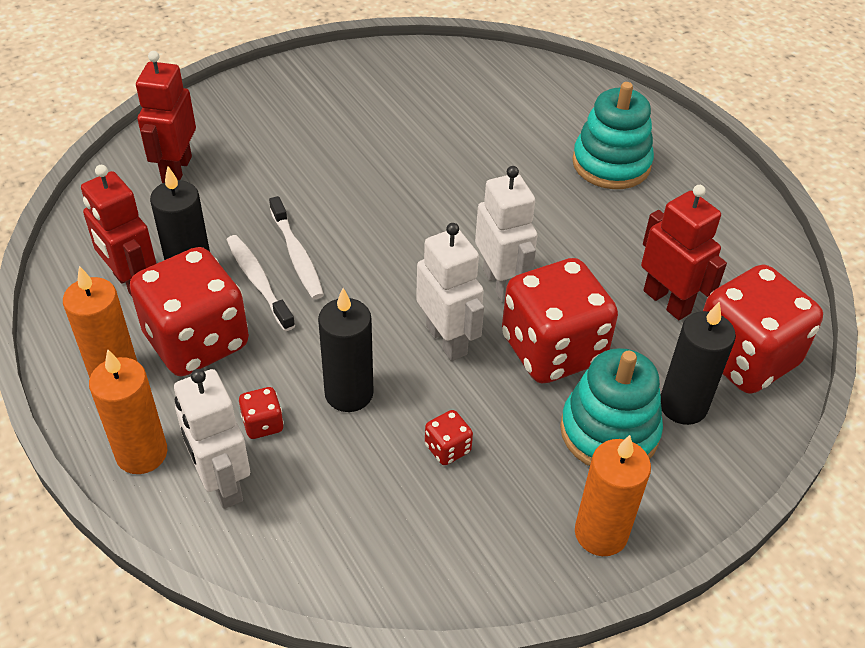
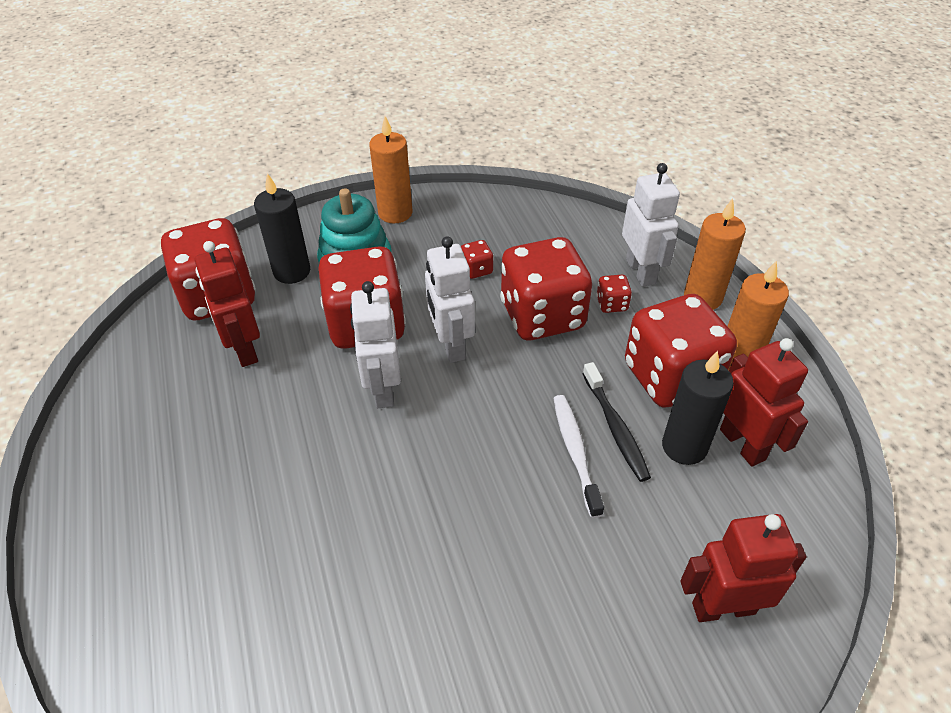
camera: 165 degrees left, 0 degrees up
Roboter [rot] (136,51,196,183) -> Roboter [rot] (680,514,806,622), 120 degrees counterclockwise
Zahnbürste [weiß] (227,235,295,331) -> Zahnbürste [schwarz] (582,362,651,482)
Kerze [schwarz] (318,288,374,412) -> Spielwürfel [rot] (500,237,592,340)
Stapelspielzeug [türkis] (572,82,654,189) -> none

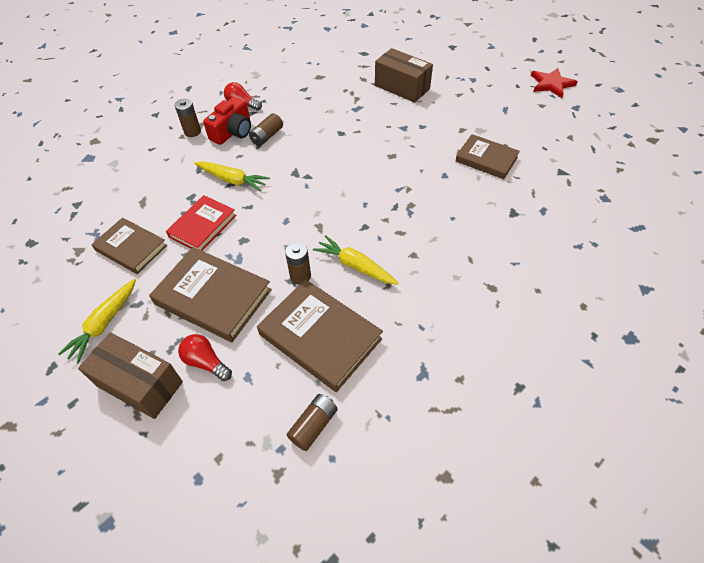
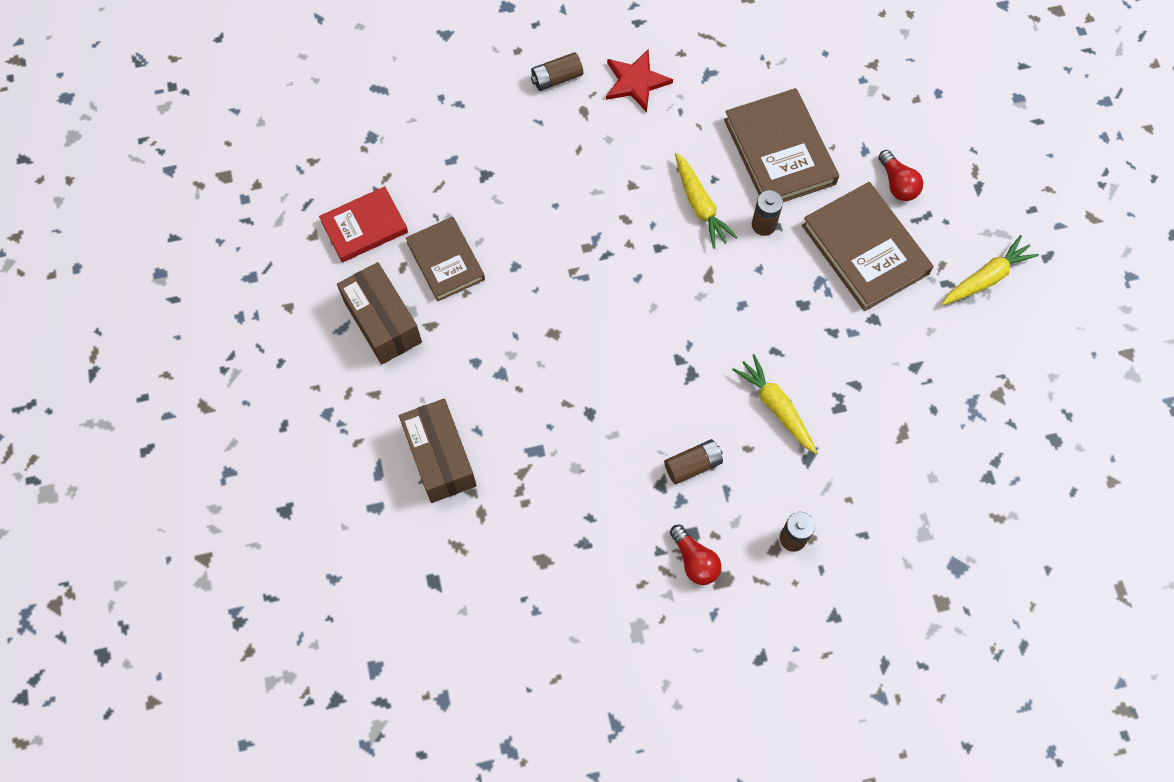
camera: 150 degrees left, 15 degrees up
Schachtel [braun] (78,332,183,419) -> Schachtel [braun] (337,262,422,364), relocated
Buch [braun] (91,218,167,274) -> none
Buch [rot] (166,195,236,251) -> Buch [rot] (319,186,408,262), relocated
Kamera [rot] (203,96,251,145) -> none
Batterie [braun] (286,394,338,451) -> Batterie [braun] (531,52,583,91), relocated
Stern [rot] (531,68,578,98) -> Stern [rot] (606,49,673,112), relocated

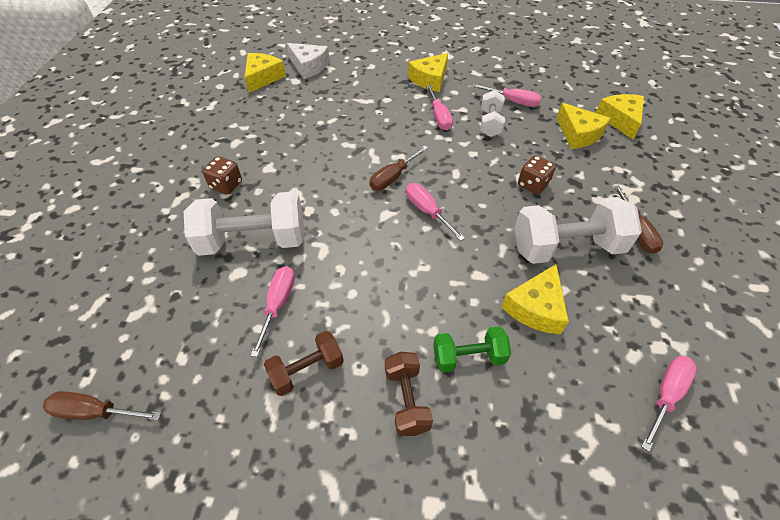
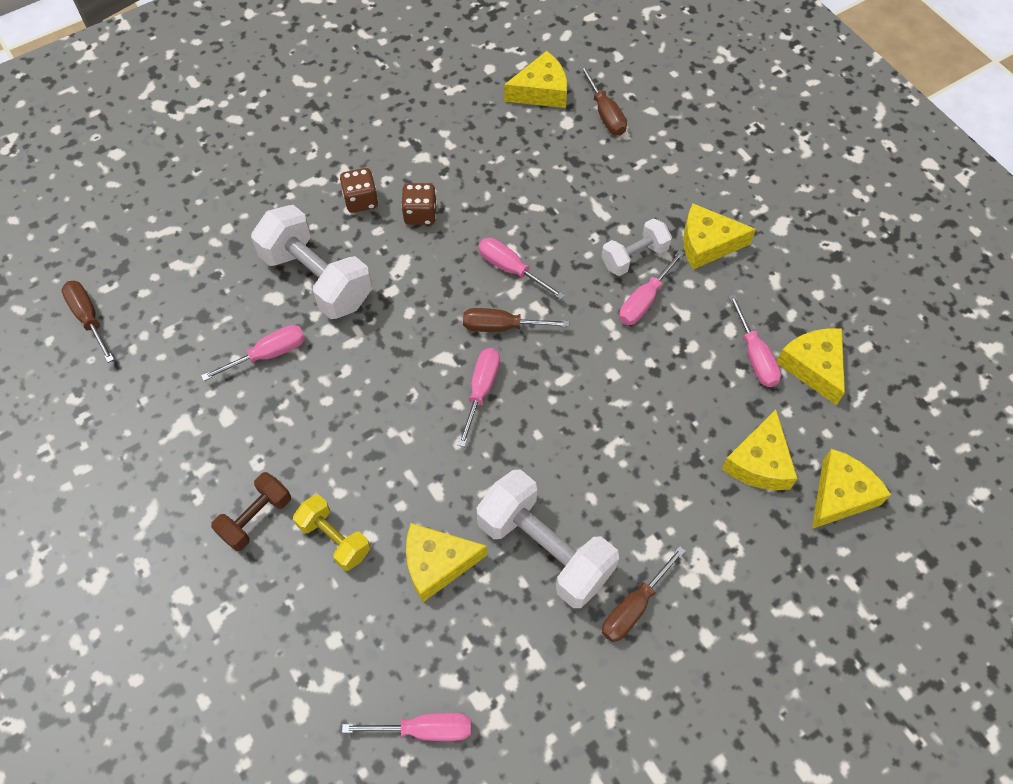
camera: 50 degrees right, 10 degrees up
Hantel [braun] (264,331,344,396) -> none
Käse [weiß] (287,43,330,79) -> Schraubenzieher [braun] (580,65,627,135)
Hantel [grün] (433,326,511,373) -> Hantel [gelb] (293,495,370,571)
Hantel [weiß] (480,90,505,137) -> Hantel [weiß] (601,218,672,276), relocated
Spielwürfel [braun] (518,155,556,195) -> Spielwürfel [braun] (401,183,437,225), relocated
none -> Schraubenzieher [rosa] (478,238,565,300)
none -> Käse [gelb] (777,328,845,405)

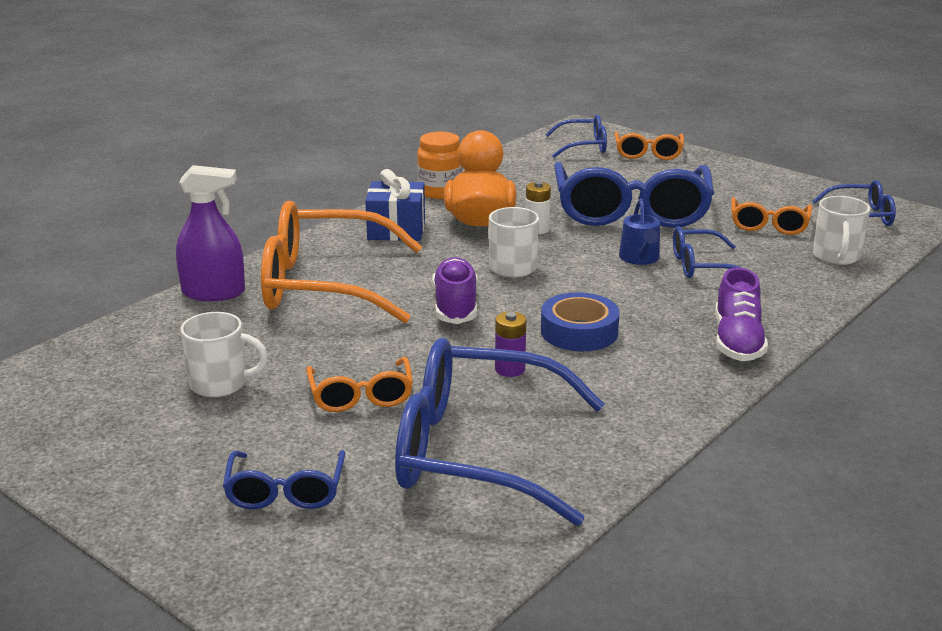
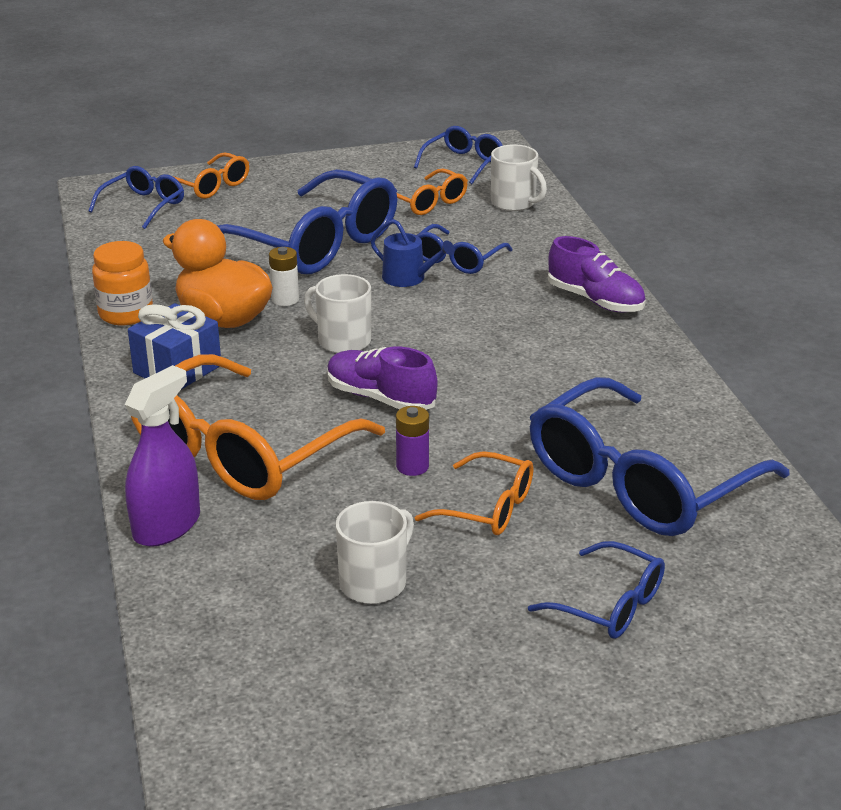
camera: 55 degrees left, 5 degrees up
Batterie [lila] (495,312,527,377) -> Batterie [lila] (396,406,429,476), relocated
Klebeband [blau] (541,292,620,351) -> none

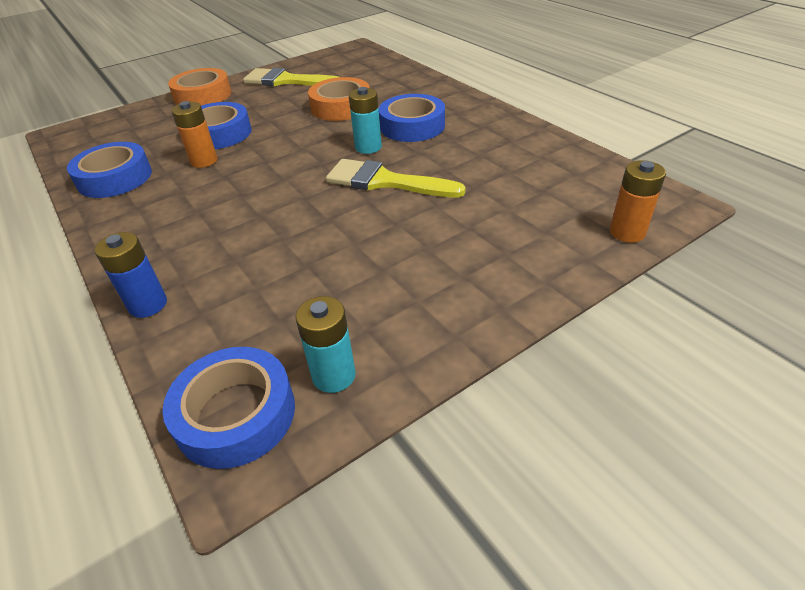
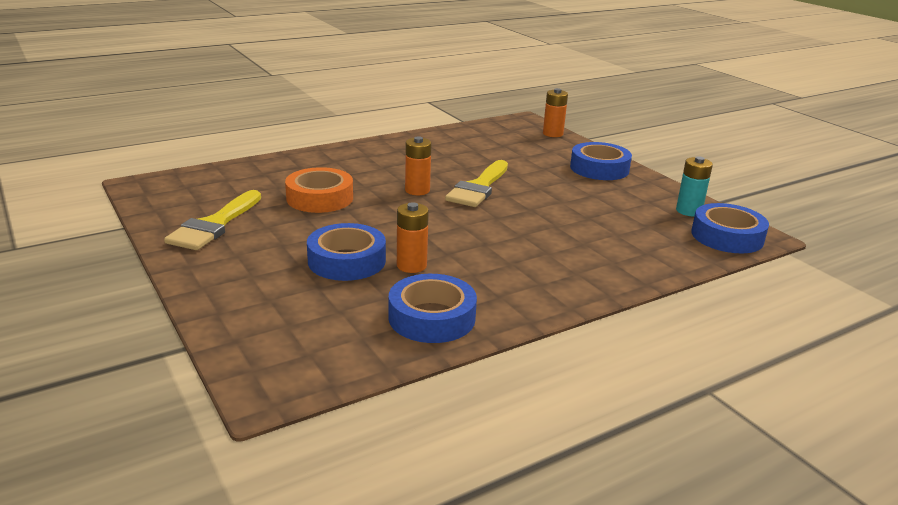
camera: 90 degrees left, 15 degrees down
Batterie [blau] (95,232,167,318) -> none
Klebeband [orange] (168,68,231,106) -> none
Batterie [türkis] (349,87,382,154) -> Batterie [orange] (405,136,431,195)
Klebeband [blau] (379,94,445,142) -> Klebeband [blau] (570,142,632,180), relocated

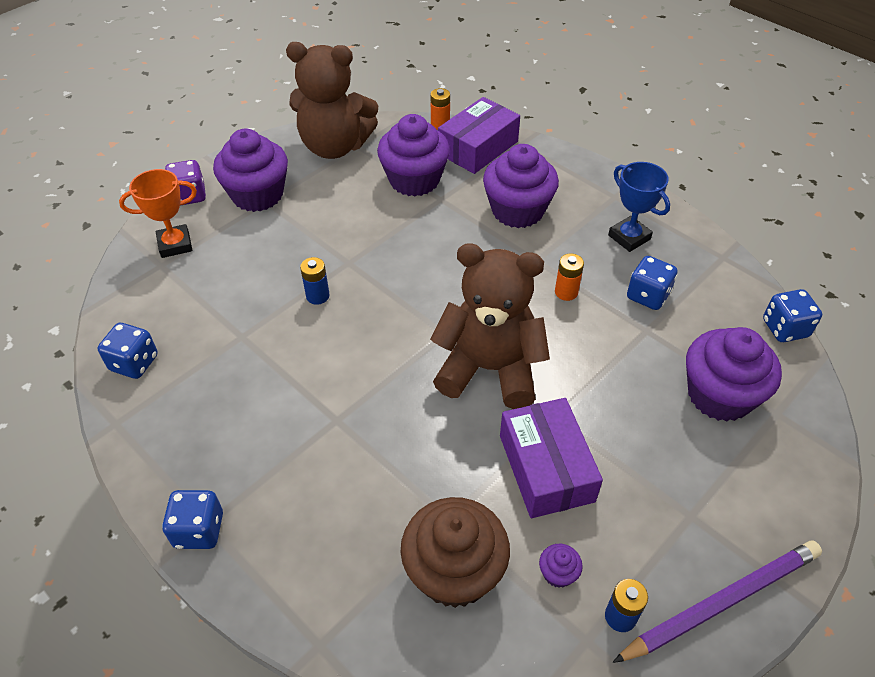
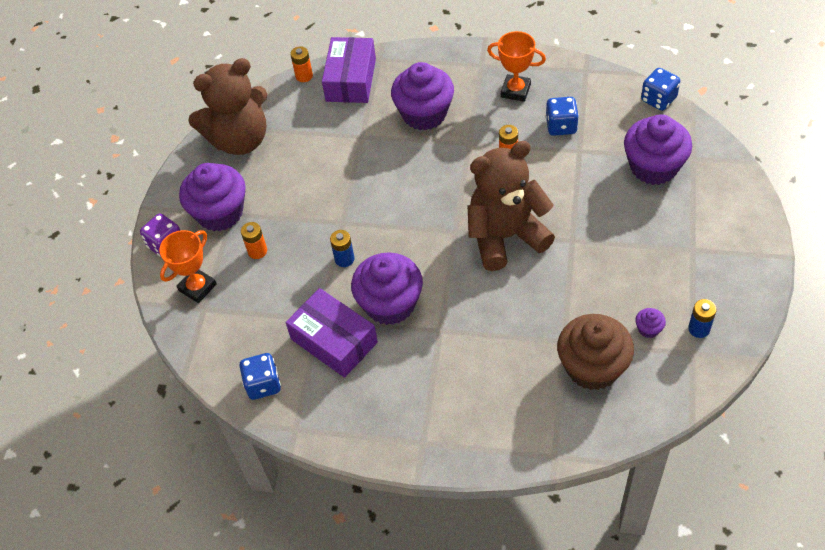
camera: 30 degrees left, 5 degrees up
Spielwürfel [blau] (162,490,223,549) -> none
Muffin [lila] (377,114,450,196) -> Muffin [lila] (351,253,423,325), relocated
Schachtel [lila] (500,398,603,518) -> Schachtel [lila] (286,288,378,378), relocated
Pokal [blau] (608,162,670,252) -> Pokal [orange] (487,31,546,102)
Bleistift [lila] (613,540,822,663) -> none
none -> Batterie [orange] (241,222,267,259)

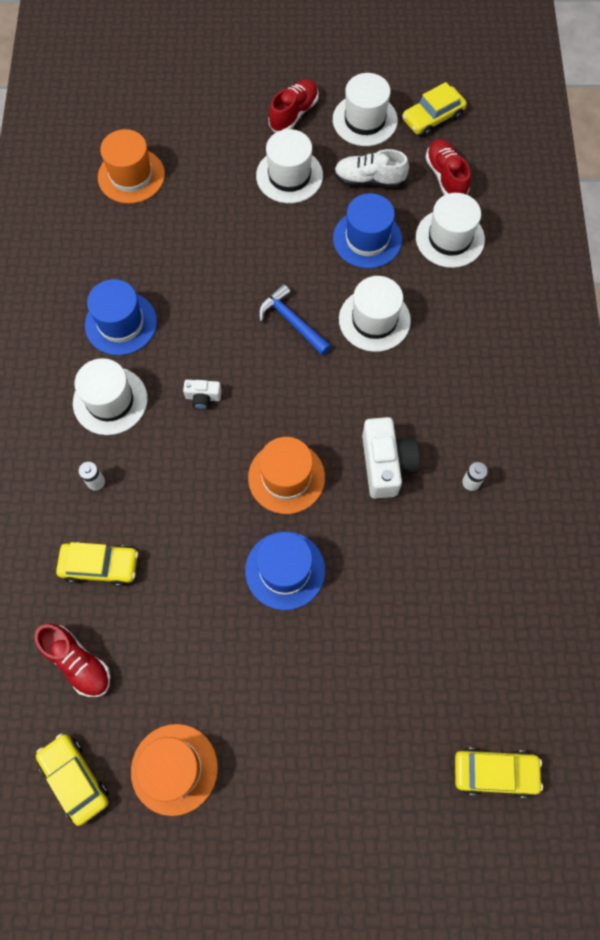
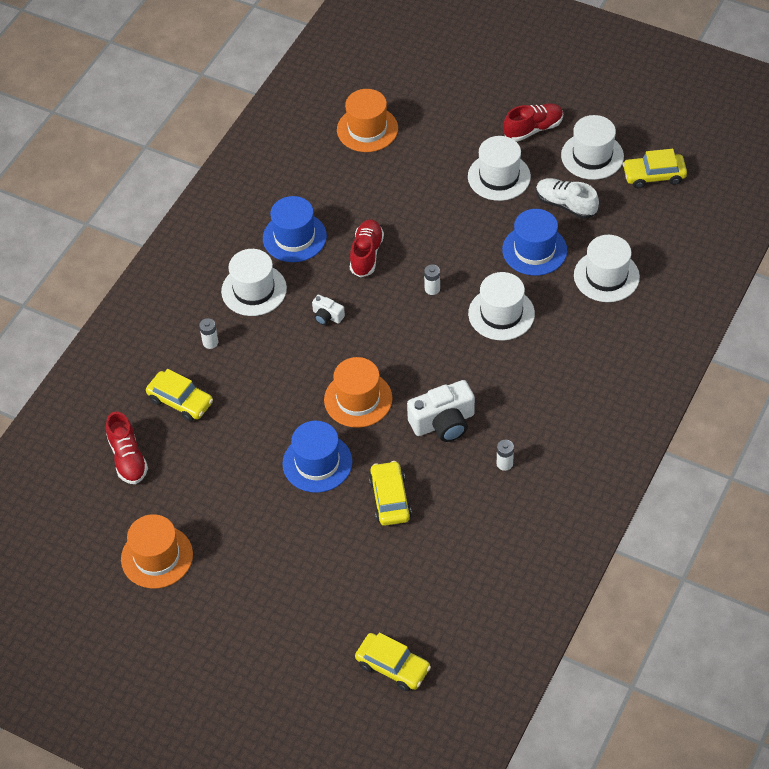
camera: 30 degrees right, 15 degrees down
Auto [gelb] (36,734,109,826) -> Auto [gelb] (369,461,412,526), relocated
Hammer [blau] (258,284,331,355) -> Batterie [weiß] (424,265,440,295)
Kamera [weiß] (362,417,420,499) -> Kamera [weiß] (407,380,475,442), 45 degrees clockwise
Schuh [rot] (425,139,471,195) -> Schuh [rot] (350,219,384,277), relocated

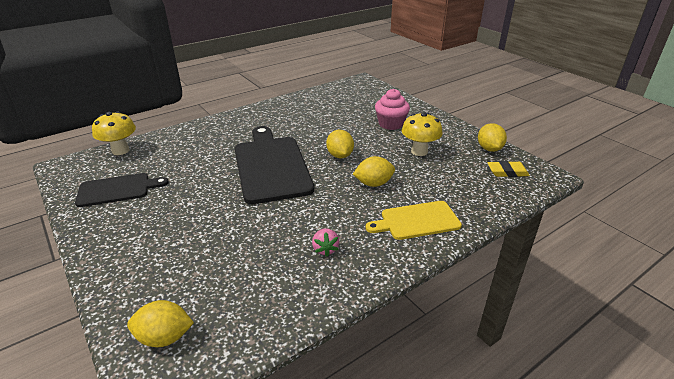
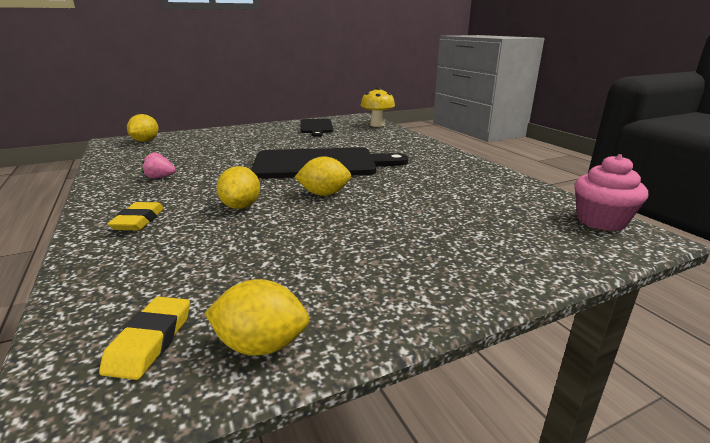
camera: 100 degrees right, 10 degrees down
Schneidebrett [gelb] (365,201,462,240) -> Radiergummi [gelb] (107,202,164,230)
Muffin [rosa] (375,89,410,130) -> Muffin [rosa] (575,154,648,231), relocated
Pilz [gelb] (402,112,442,156) -> none

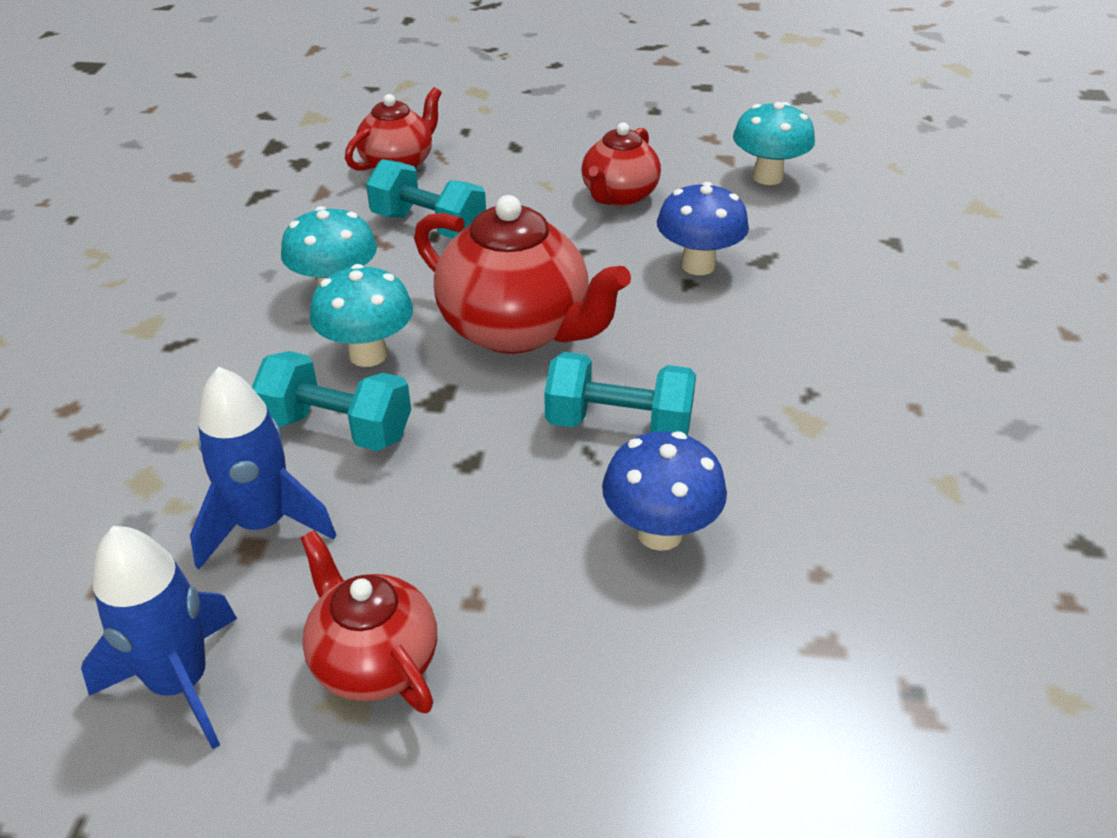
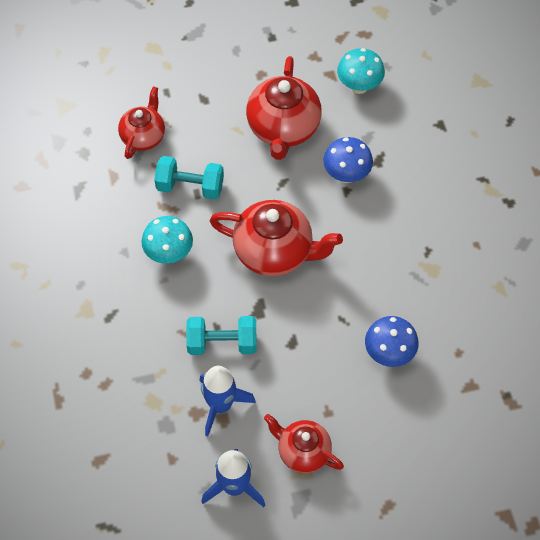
camera: 20 degrees left, 20 degrees up
Pilz [türkis] (310,264,413,367) -> none
Hantel [türkis] (544,352,696,436) -> none
Teekanne [rot] (581,123,661,207) -> Teekanne [rot] (246,56,322,160), x1.61

